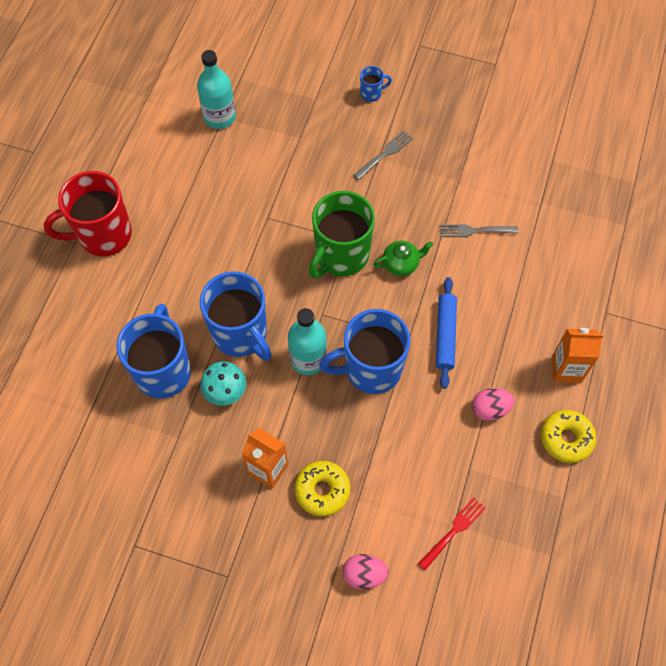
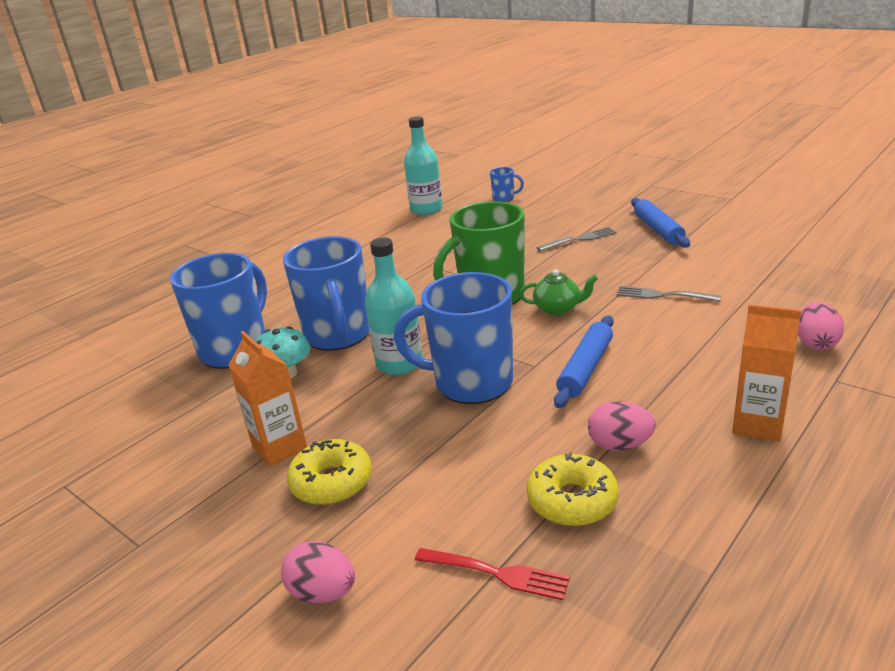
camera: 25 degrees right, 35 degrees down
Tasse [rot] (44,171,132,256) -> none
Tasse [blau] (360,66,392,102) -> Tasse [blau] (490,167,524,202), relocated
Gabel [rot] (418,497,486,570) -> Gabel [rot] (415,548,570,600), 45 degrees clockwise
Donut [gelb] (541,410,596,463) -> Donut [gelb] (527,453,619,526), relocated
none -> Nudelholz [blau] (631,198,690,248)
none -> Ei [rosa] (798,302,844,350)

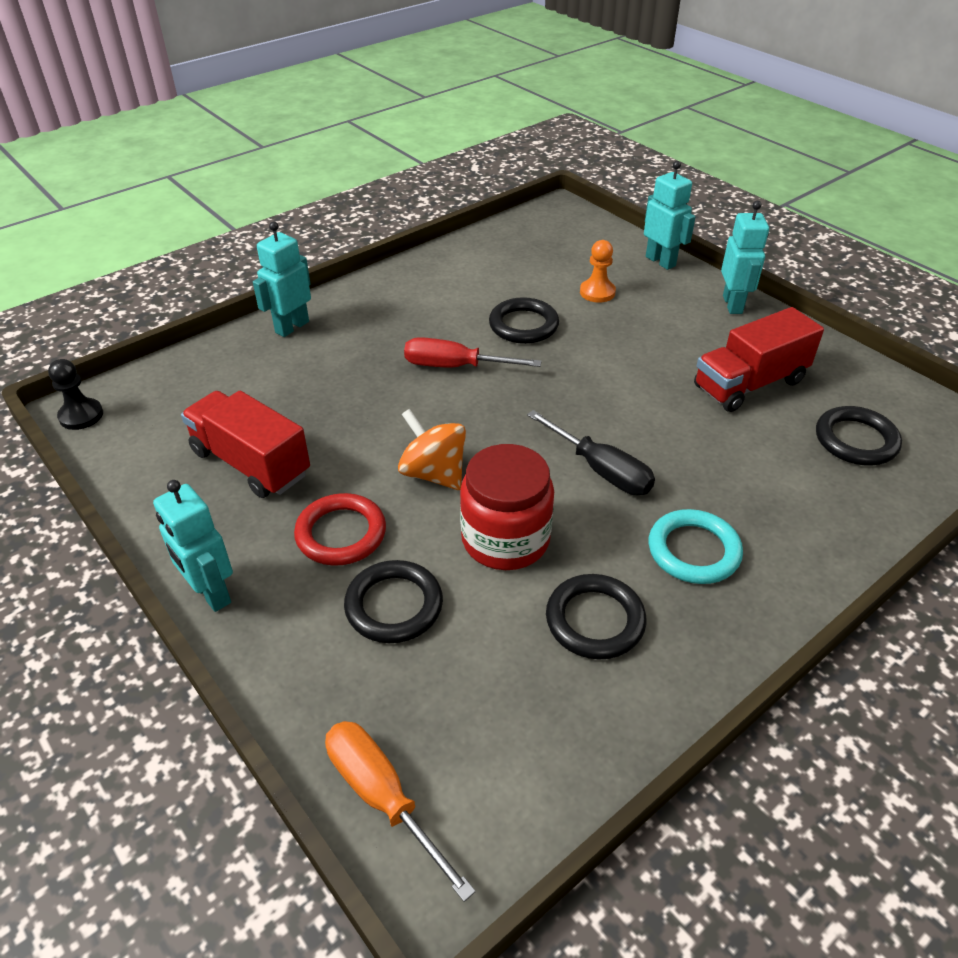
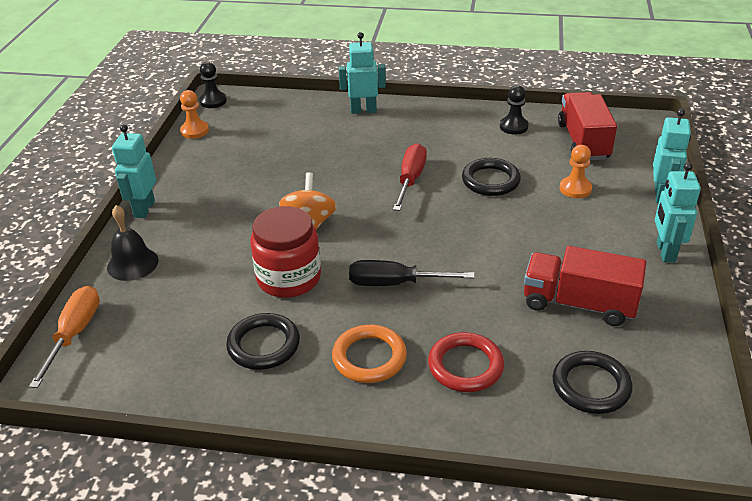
camera: 50 degrees right, 5 degrees down
Lastwagen [rot] (181,391,310,498) -> Lastwagen [rot] (558,92,617,160), relocated
Ring [rot] (294,493,386,566) -> Ring [rot] (428,332,504,392), relocated
Ring [schwarz] (344,560,443,643) -> none
Schraubenzieher [rot] (404,337,542,368) -> Schraubenzieher [rot] (393,143,427,211), 45 degrees clockwise
Schraubenzieher [schwarz] (527,410,655,495) -> Schraubenzieher [schwarz] (349,260,475,286), 90 degrees clockwise
Ring [türkis] (649,509,743,584) -> Ring [orange] (332,325,407,383)
Roboter [türkis] (721,201,769,314) -> Roboter [türkis] (655,162,701,263), 135 degrees clockwise
none -> Glocke [schwarz] (107,205,158,281)
none -> Bauer [orange] (180,90,209,139)
none -> Bauer [schwarz] (500,85,529,135)

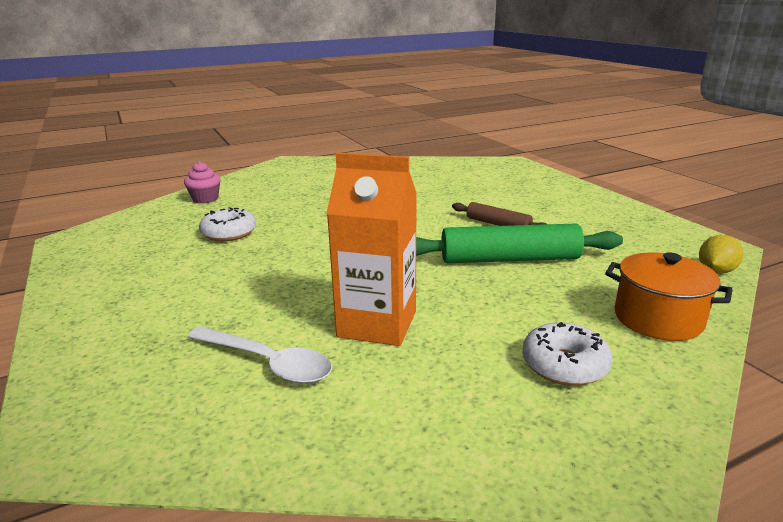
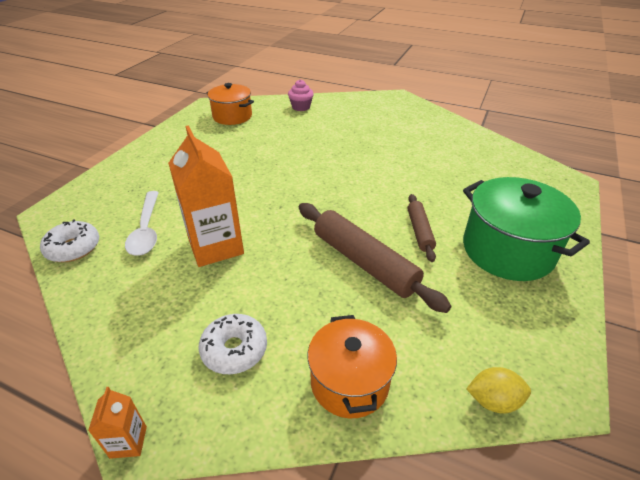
camera: 50 degrees right, 15 degrees up
Donut [weiß] (199,207,256,241) -> Donut [weiß] (40,219,99,262), relocated
Nudelholz [grün] (416,224,623,263) -> Nudelholz [braun] (299,203,451,313)
none -> Getränkekarton [orange] (88,387,147,459)
none -> Kochtopf [orange] (207,83,254,125)
none -> Kochtopf [grün] (463,177,590,281)

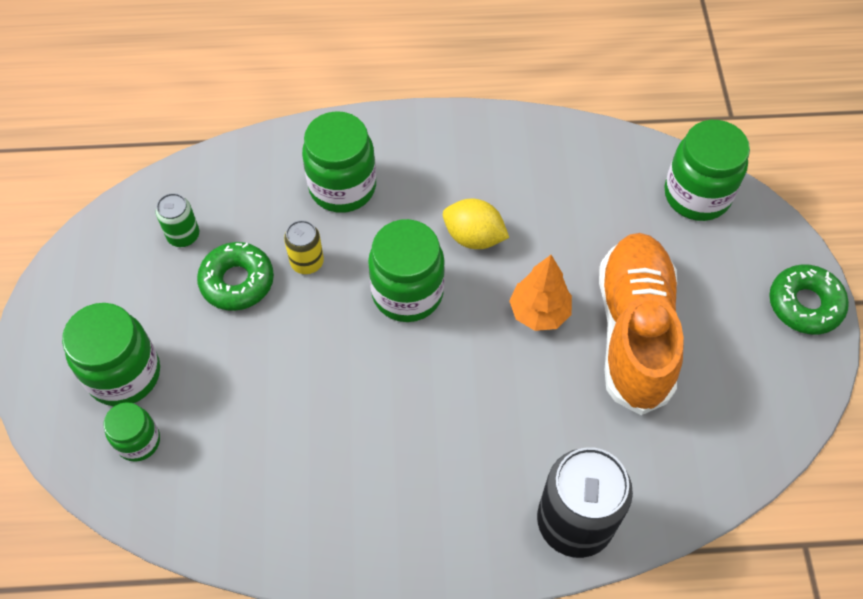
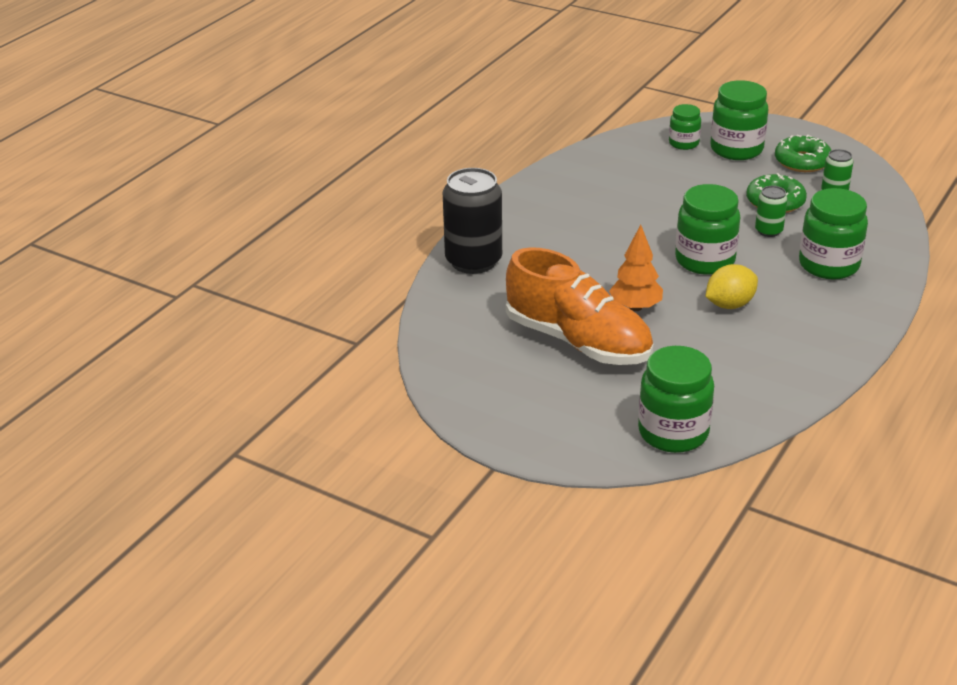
camera: 125 degrees right, 25 degrees down
Dose [gelb] (284,220,324,274) -> Dose [grün] (755,186,788,237)
Donut [grün] (769,264,849,335) -> Donut [grün] (775,135,831,172), relocated

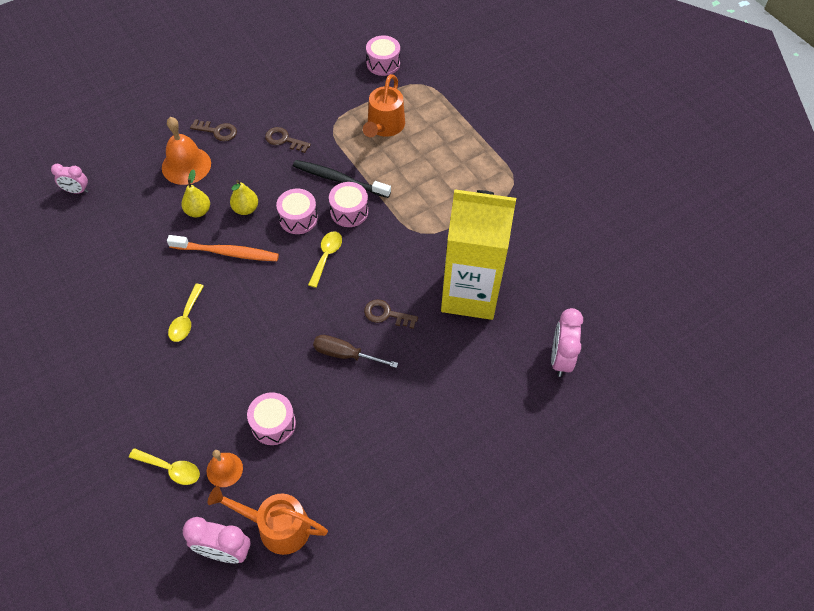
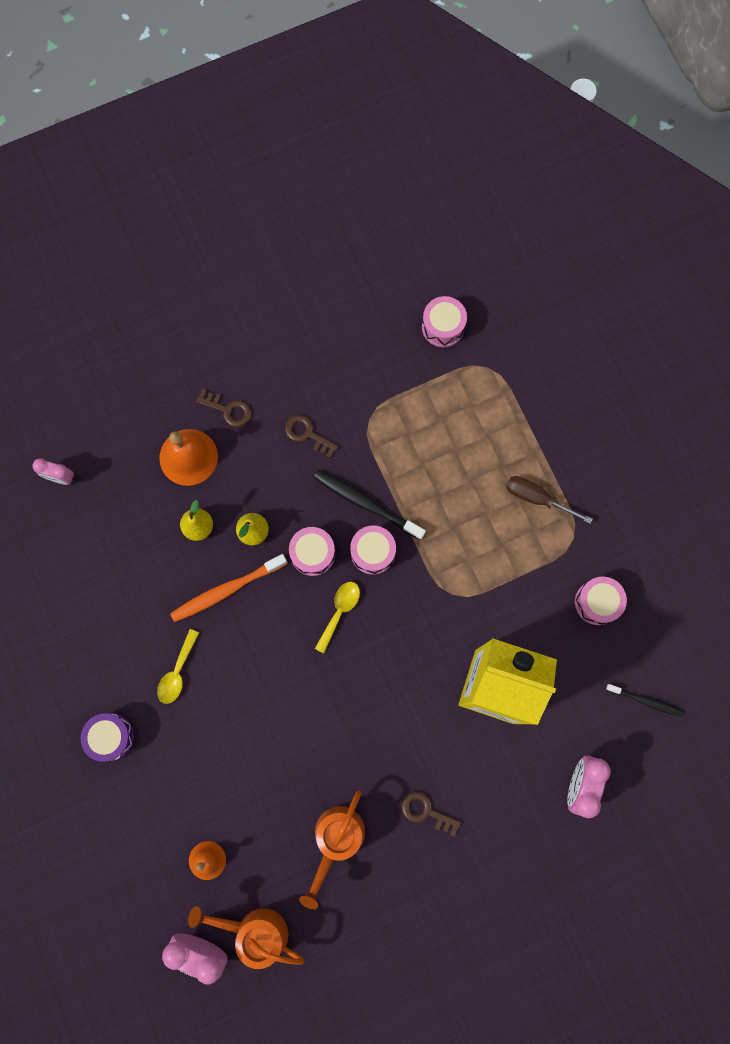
camera: 10 degrees right, 20 degrees up
Löffel [gelb] (129,448,200,485) -> none
Zahnbürste [orange] (167,235,279,261) -> Zahnbürste [orange] (170,554,288,622), 135 degrees clockwise
Trommel [rosa] (247,392,296,445) -> Trommel [rosa] (575,577,627,625), relocated
Schraubenzieher [braun] (313,335,398,368) -> Schraubenzieher [braun] (506,476,592,524), relocated
Gießkanne [orange] (363,74,405,137) -> Gießkanne [orange] (299,791,365,909), relocated
Schlüssel [braun] (364,299,418,329) -> Schlüssel [braun] (401,791,462,837), relocated
none -> Trommel [lila] (81,713,135,762)
none -> Zahnbürste [schwarz] (606,684,684,717)

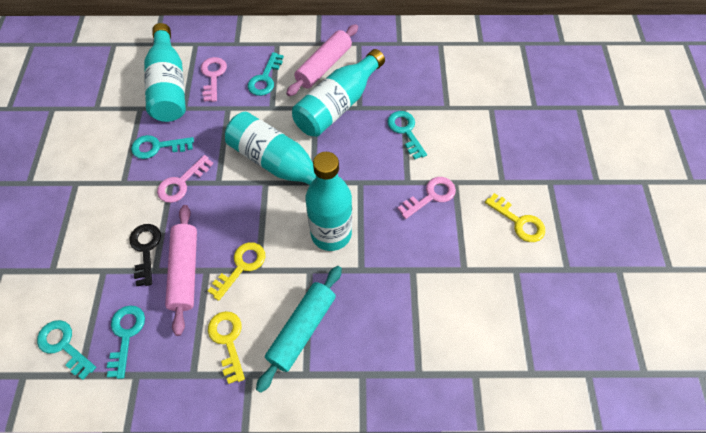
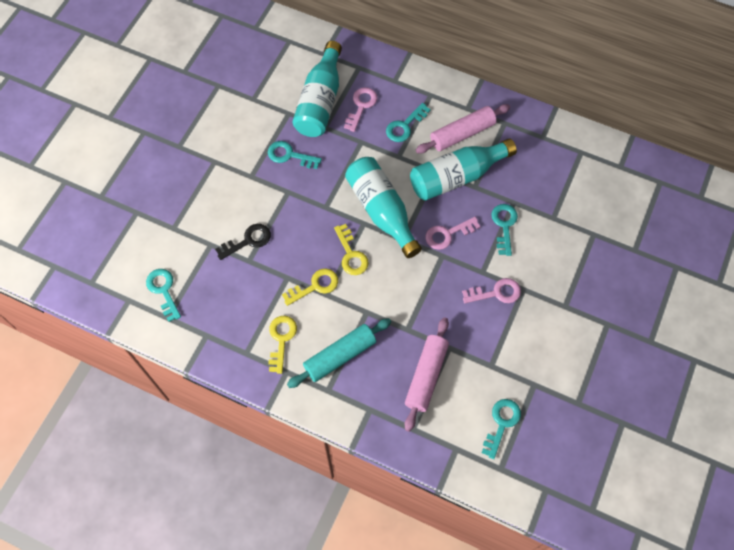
camera: 25 degrees right, 5 degrees up
Schlüssel [türkis] (107,305,145,379) -> Schlüssel [türkis] (482,399,521,459), relocated
Schlüssel [schwarz] (129,224,161,286) -> Schlüssel [schwarz] (215,224,271,260), 45 degrees clockwise
Schlüssel [rosa] (157,155,213,203) -> Schlüssel [rosa] (426,217,481,250), relocated
Nudelholz [rosa] (165,205,197,336) -> Nudelholz [rosa] (405,317,449,432), relocated
Flasche [türkis] (305,152,352,251) -> none
Schlüssel [gelb] (485,193,545,242) -> Schlüssel [gelb] (334,224,369,275), relocated

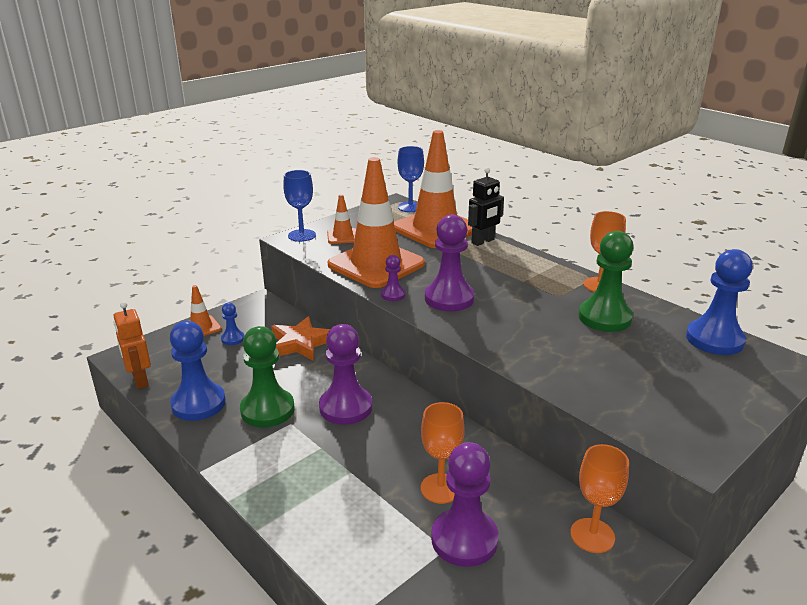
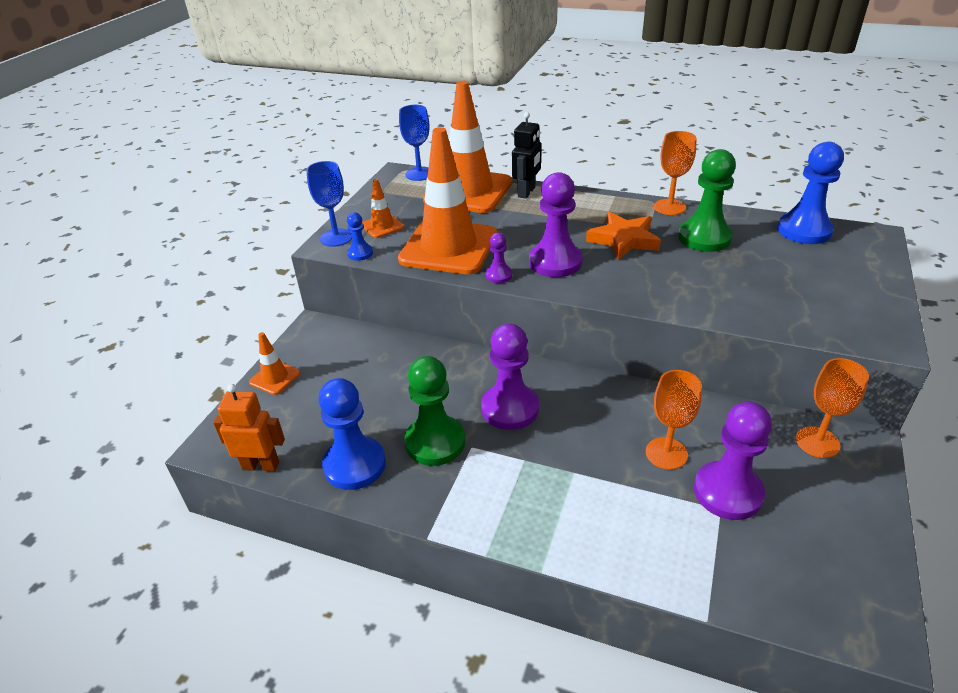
camera: 25 degrees left, 10 degrees up
Roboter [orange] (114,302,151,389) -> Roboter [orange] (213,384,285,471), 150 degrees clockwise
Bauer [blau] (221,303,244,345) -> Bauer [blau] (347,212,373,261), relocated
Stern [orange] (271,316,330,361) -> Stern [orange] (586,212,661,260), relocated

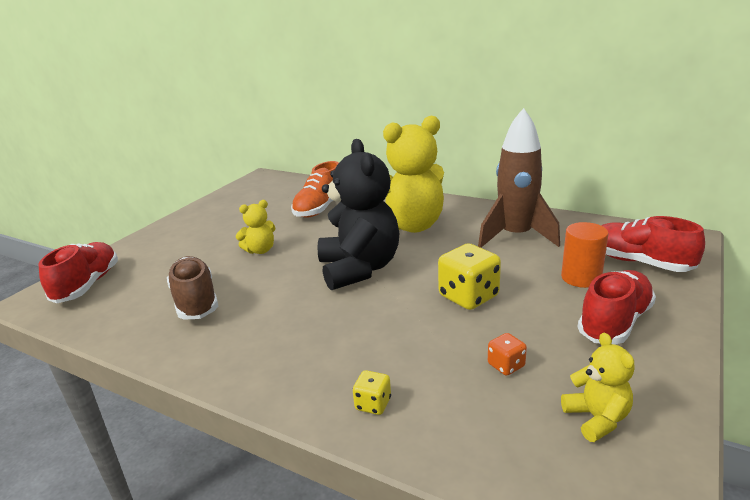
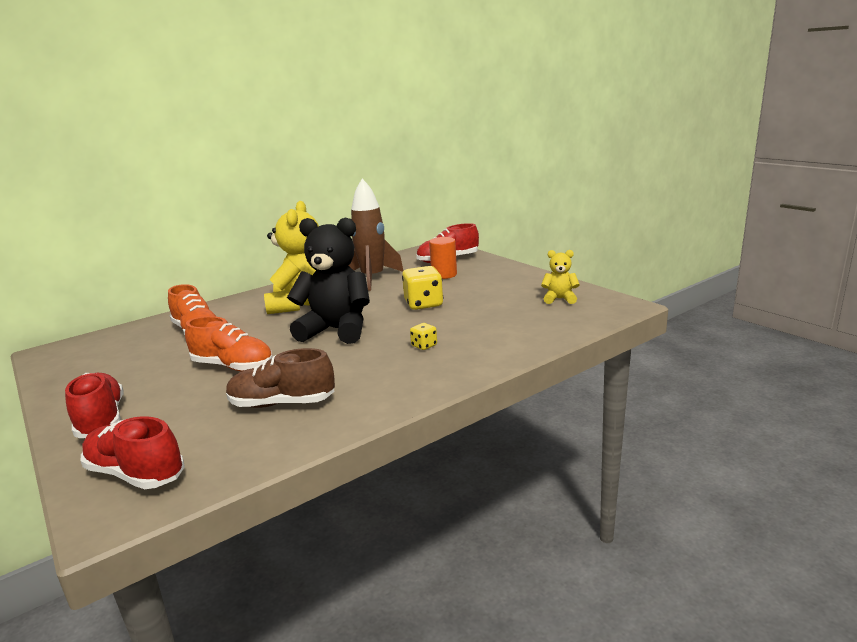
camera: 65 degrees left, 5 degrees down
Teddybär [gelb] (236,200,276,254) -> Schuh [orange] (185,316,273,371)
Spielwürfel [gelb] (353,370,391,415) -> Spielwürfel [gelb] (410,323,437,350), relocated
Spielwürfel [orange] (488,333,527,376) -> none
Schuh [rot] (578,270,656,345) -> Schuh [rot] (65,373,123,438), relocated

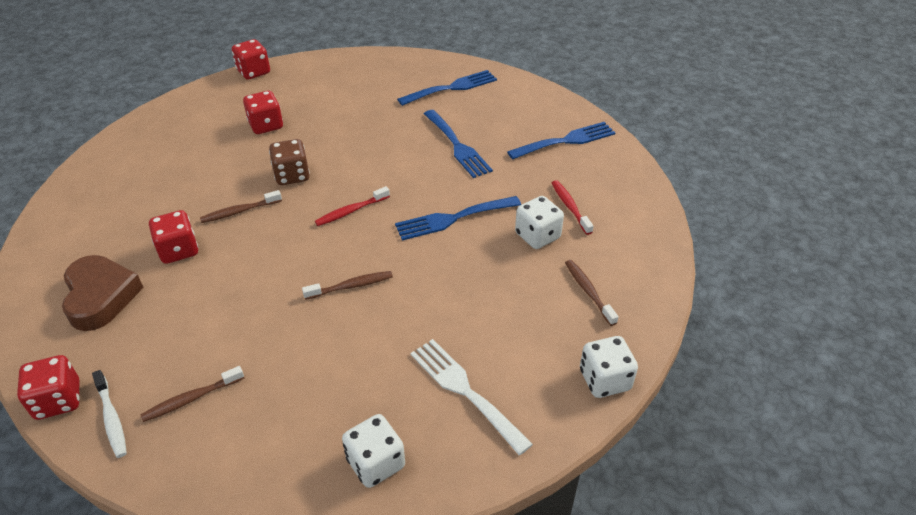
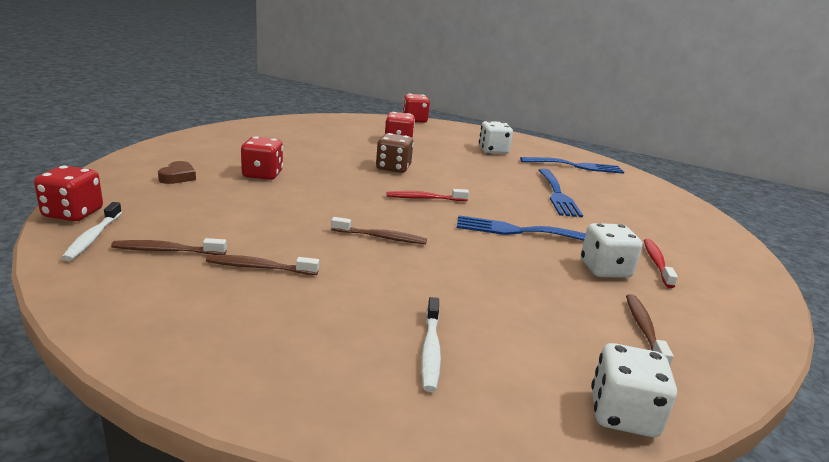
camera: 25 degrees right, 20 degrees down
Herz [braun] (62,255,144,331) -> Herz [braun] (158,161,196,184), x0.51
Zahnbürste [braun] (200,190,282,223) -> Zahnbürste [braun] (206,255,319,275), relocated
Spielwürfel [weiß] (342,414,405,488) -> Spielwürfel [weiß] (479,121,513,154), relocated
Gabel [weiß] (410,339,533,455) -> Zahnbürste [weiß] (421,297,441,392)
Gabel [blau] (507,122,615,159) -> none

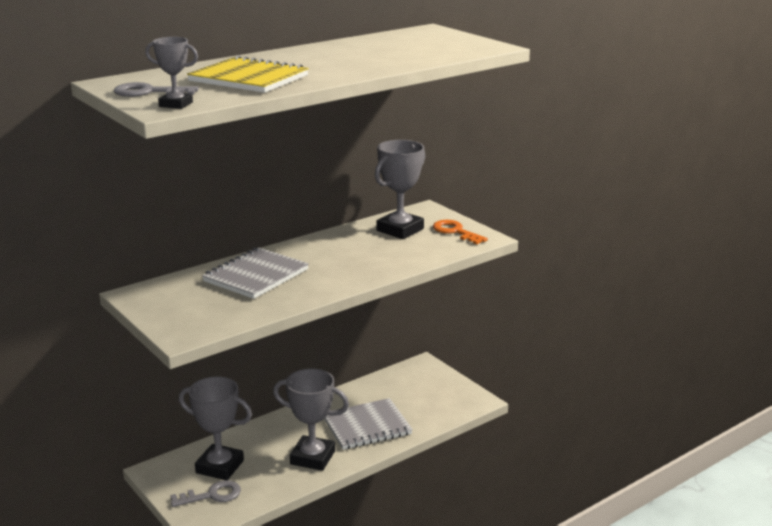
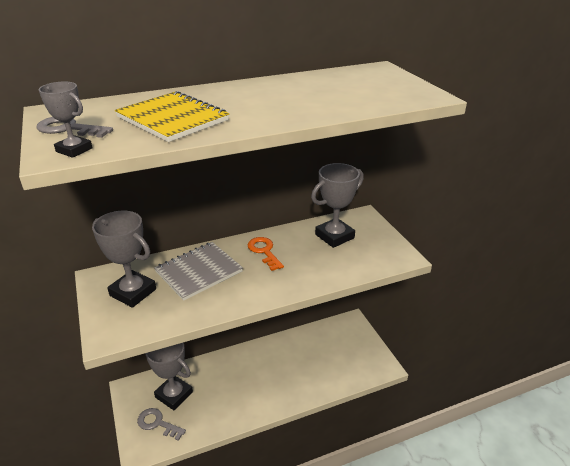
camera: 15 degrees right, 10 degrees up
Schlüssel [grau] (170,480,241,507) -> Schlüssel [grau] (137,408,186,441), 150 degrees counterclockwise
Pokal [grau] (273,369,349,471) -> Pokal [grau] (92,211,156,308), relocated
Notizbuch [grau] (324,398,413,450) -> none
Schlüssel [orange] (433,220,488,244) -> Schlüssel [orange] (248,237,284,271), relocated

